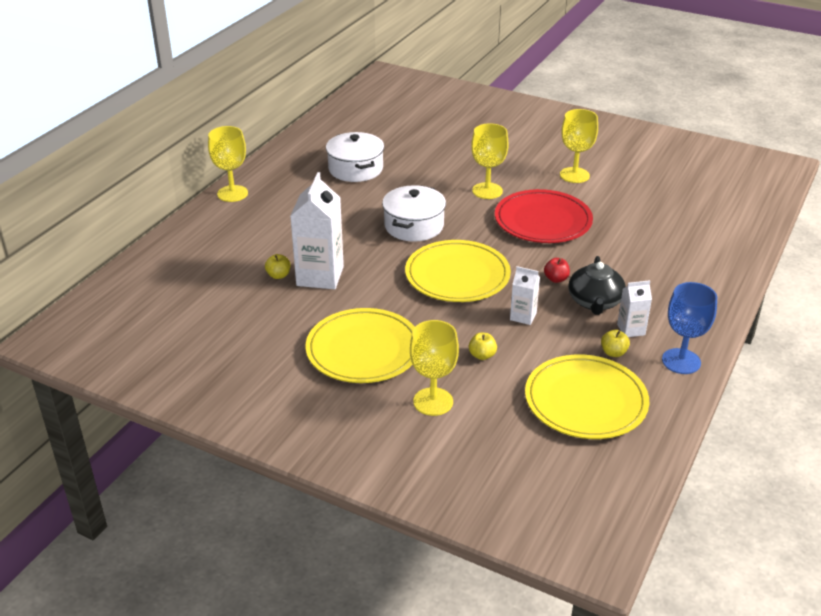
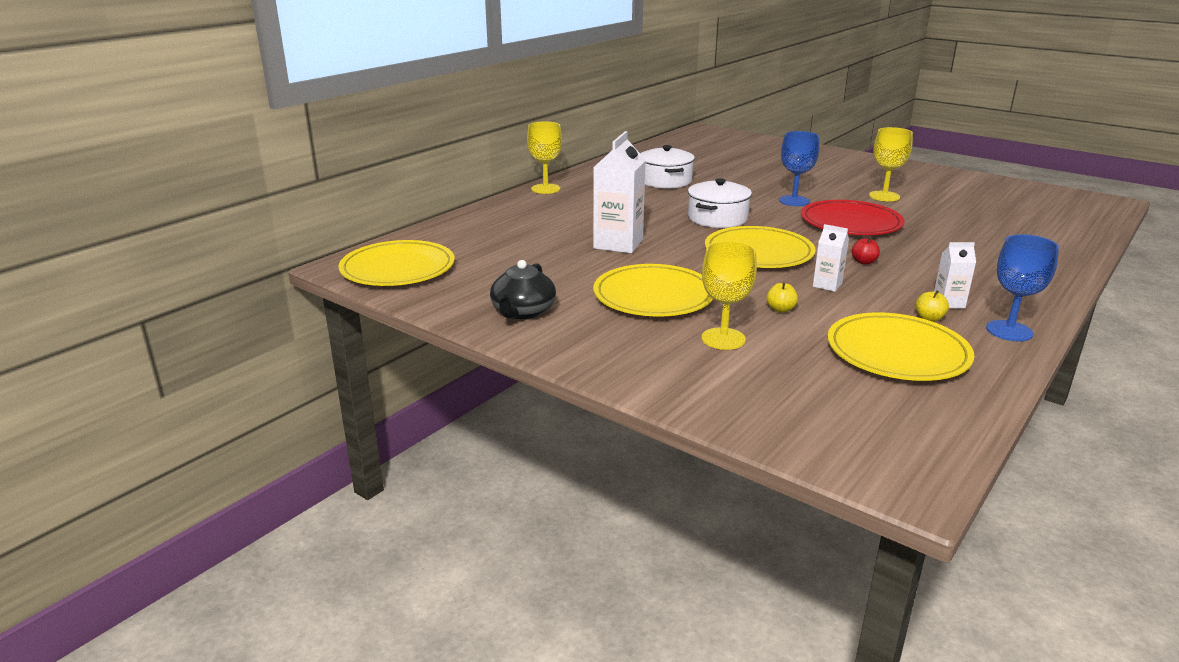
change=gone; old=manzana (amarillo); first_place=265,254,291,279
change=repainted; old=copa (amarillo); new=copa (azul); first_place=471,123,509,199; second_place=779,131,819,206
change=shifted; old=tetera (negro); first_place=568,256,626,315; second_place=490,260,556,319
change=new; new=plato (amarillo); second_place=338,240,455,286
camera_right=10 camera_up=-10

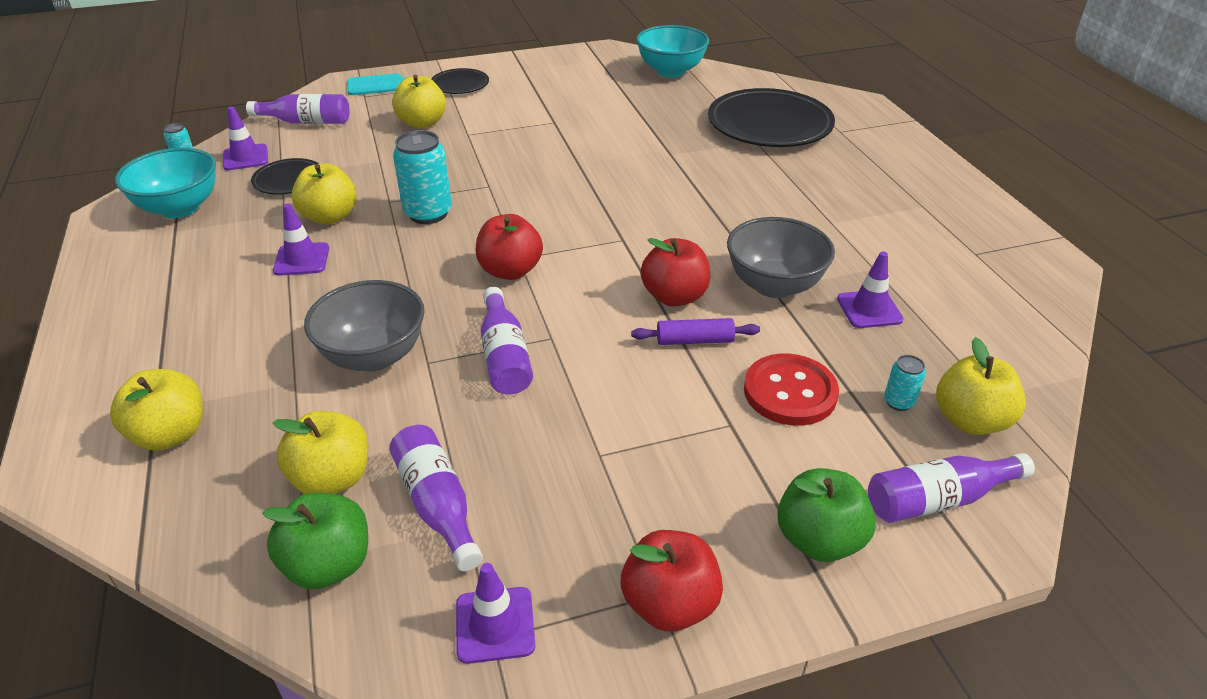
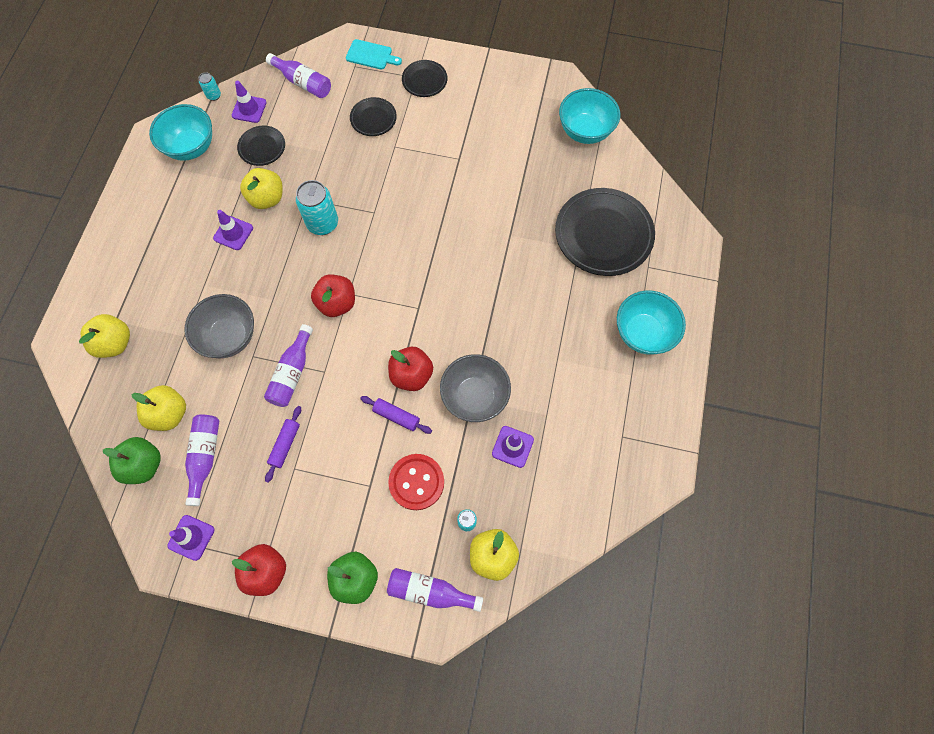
change=swapped; old=manzana (amarillo); new=plato (negro); first_place=392,75,446,128; second_place=350,97,397,136
change=new; new=rodillo (morado); second_place=265,406,301,483
change=new; new=cuenco (turquesa); second_place=617,290,686,355
camera_right=30 camera_up=30

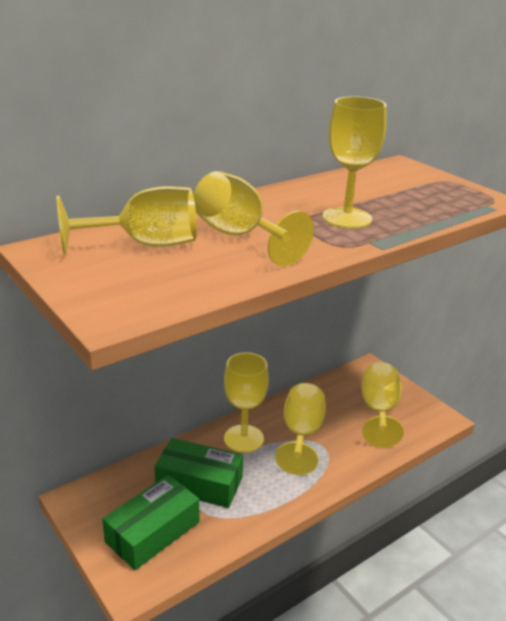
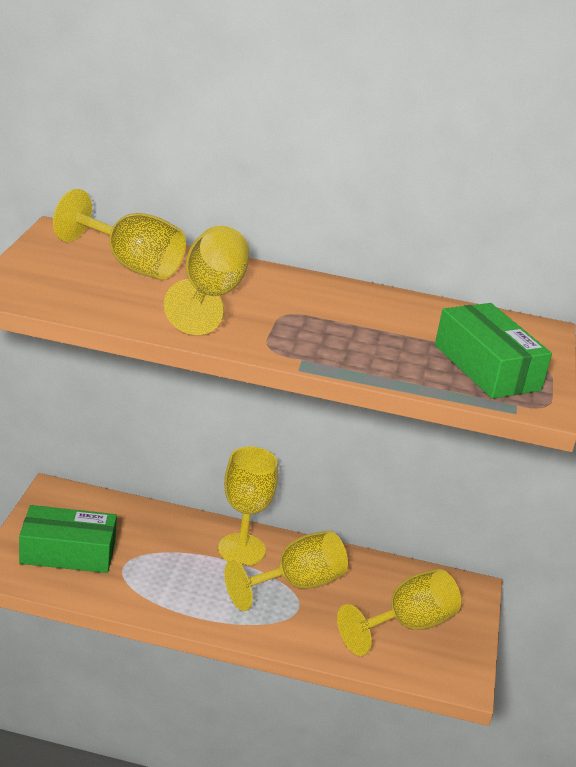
change=shifted; old=caja (verde); first_place=154,438,243,508; second_place=435,303,552,399
change=gone; old=copa (amarillo); first_place=322,96,387,229
camera_right=45 camera_up=0

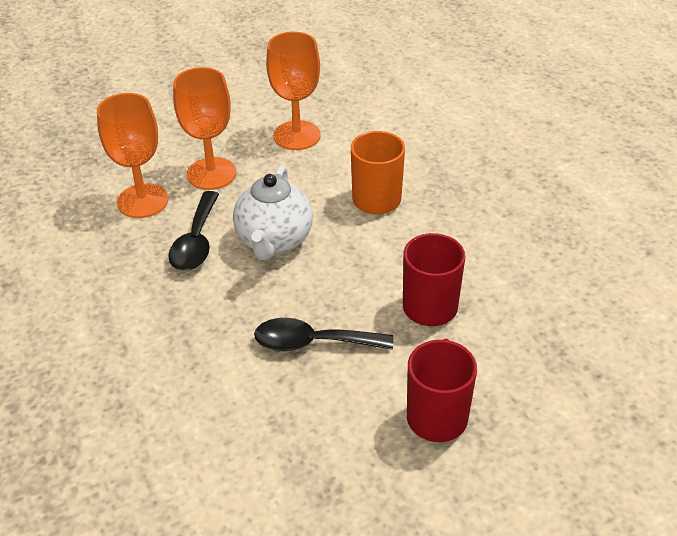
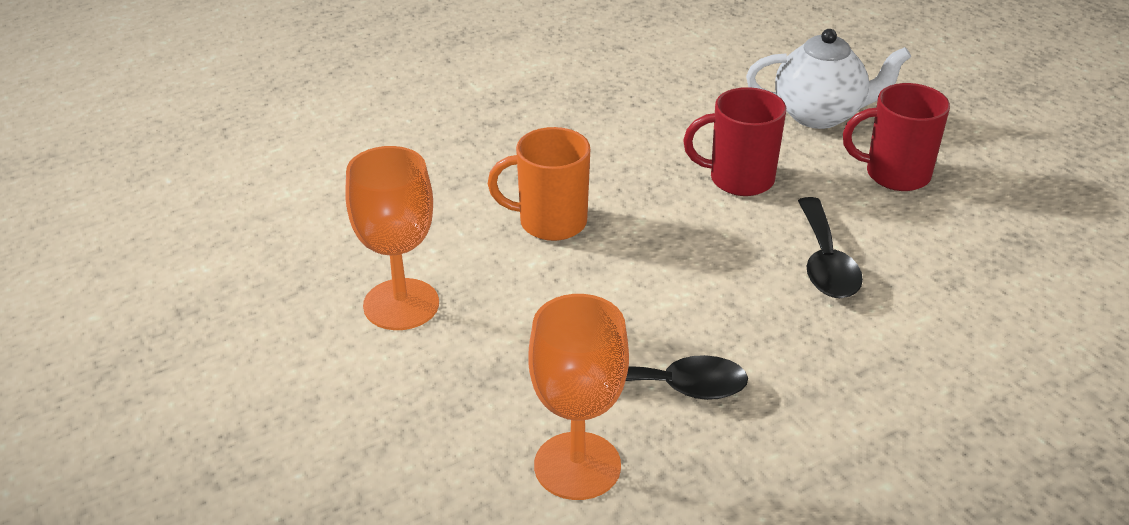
change=gone; old=copa (naranja); first_place=173,67,236,190
change=shifted; old=tetera (blanco); first_place=233,165,313,260; second_place=746,29,911,129
camera_right=-95 camera_up=-5

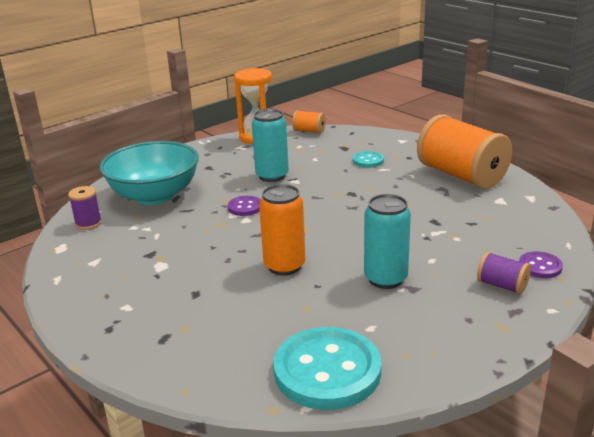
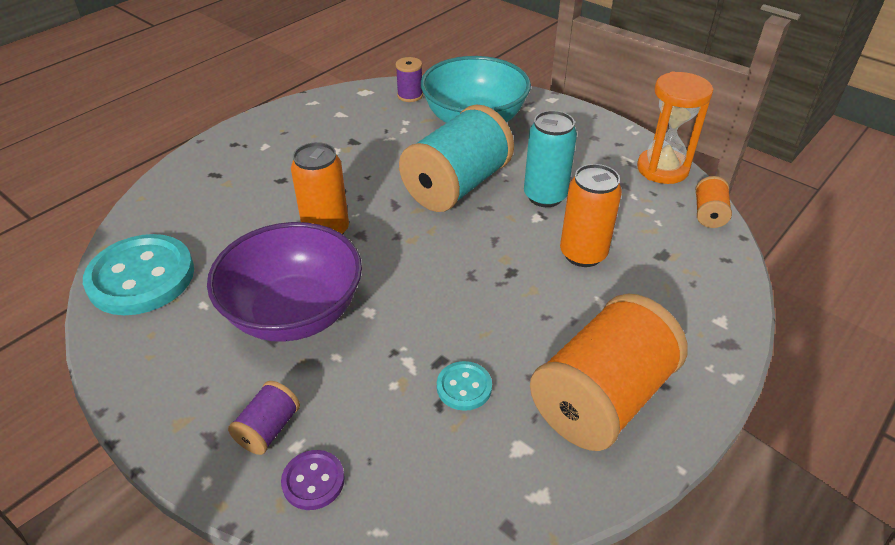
change=swapped; old=botón (morado); new=carrete (turquesa); first_place=228,196,261,216; second_place=399,105,514,212
change=shifted; old=botón (turquesa); first_place=353,151,384,168; second_place=437,361,492,411
change=swapped; old=lata (turquesa); new=cuenco (morado); first_place=364,194,411,289; second_place=207,222,362,342
change=new; new=lata (naranja); second_place=560,164,622,267
camera_right=80 camera_up=15

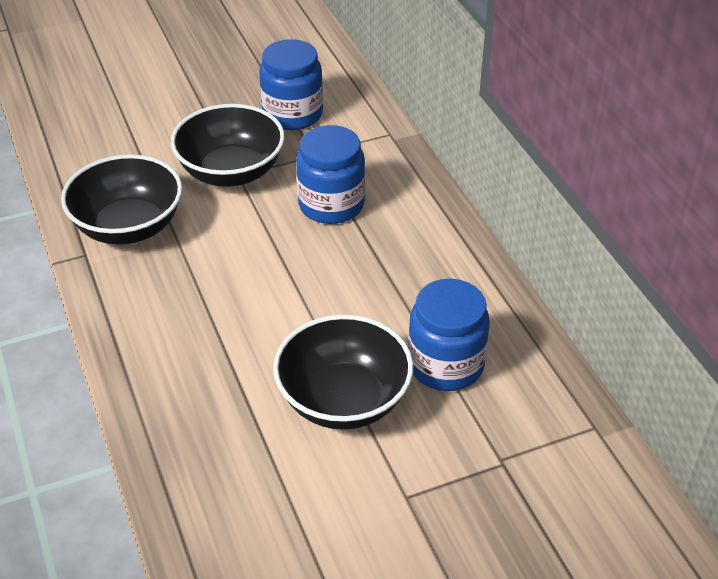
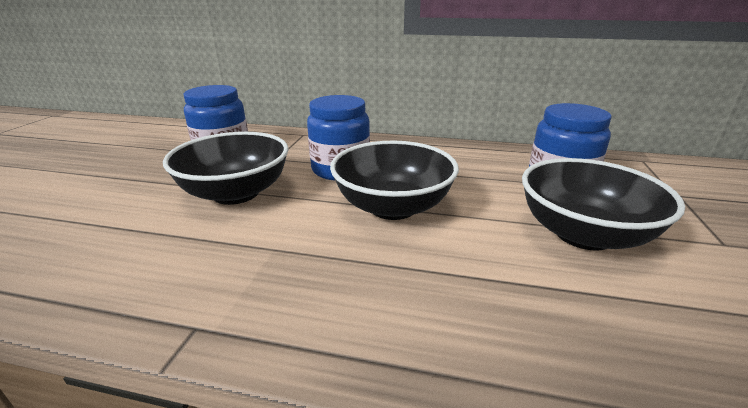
change=shifted; old=cuenco (negro); first_place=61,154,182,244; second_place=330,141,459,220
camera_right=-55 camera_up=-15

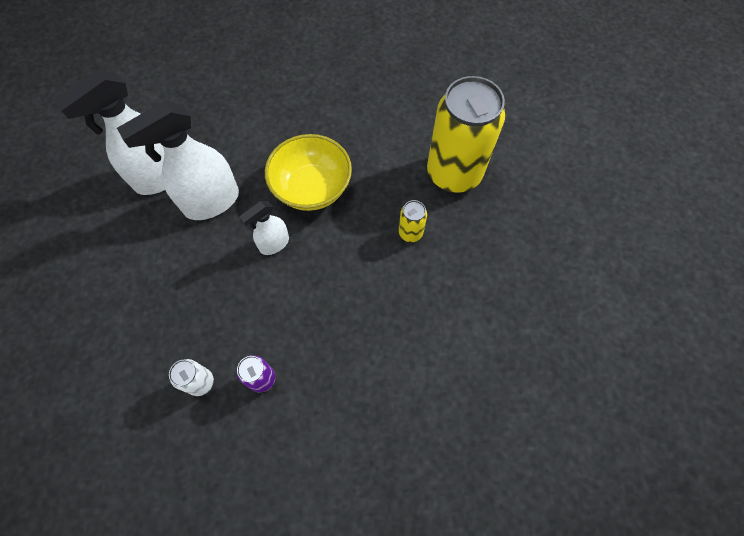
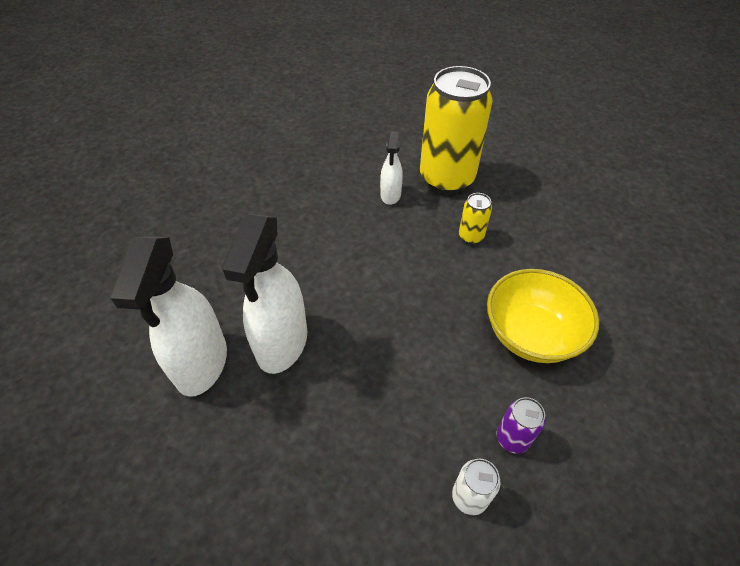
change=shifted; old=pulverizador (blanco); first_place=240,201,289,255; second_place=380,131,403,205
change=shifted; old=cuenco (amarillo); first_place=265,134,352,211; second_place=487,269,599,363
camera_right=-45 camera_up=-15

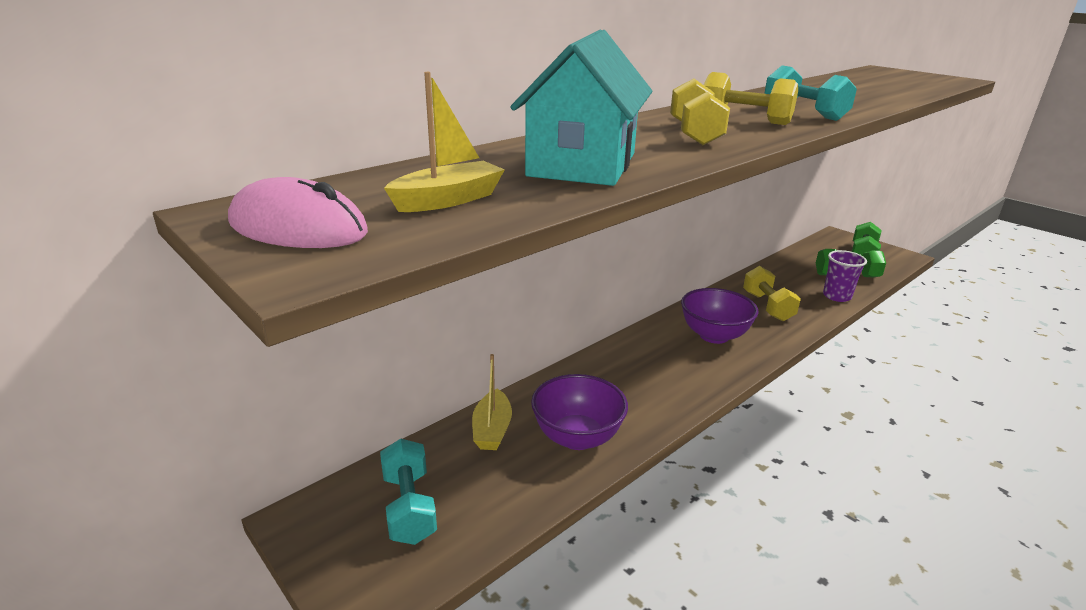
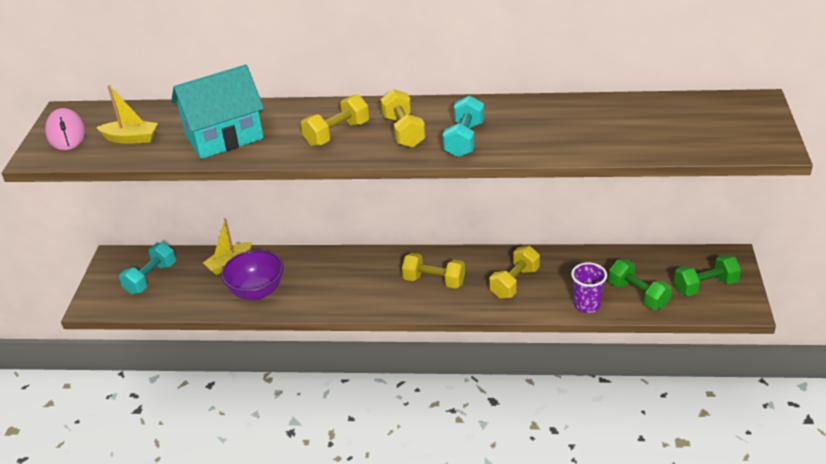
change=swapped; old=cuenco (morado); new=mancuerna (amarillo); first_place=681,288,759,344; second_place=402,253,465,288
camera_right=50 camera_up=10

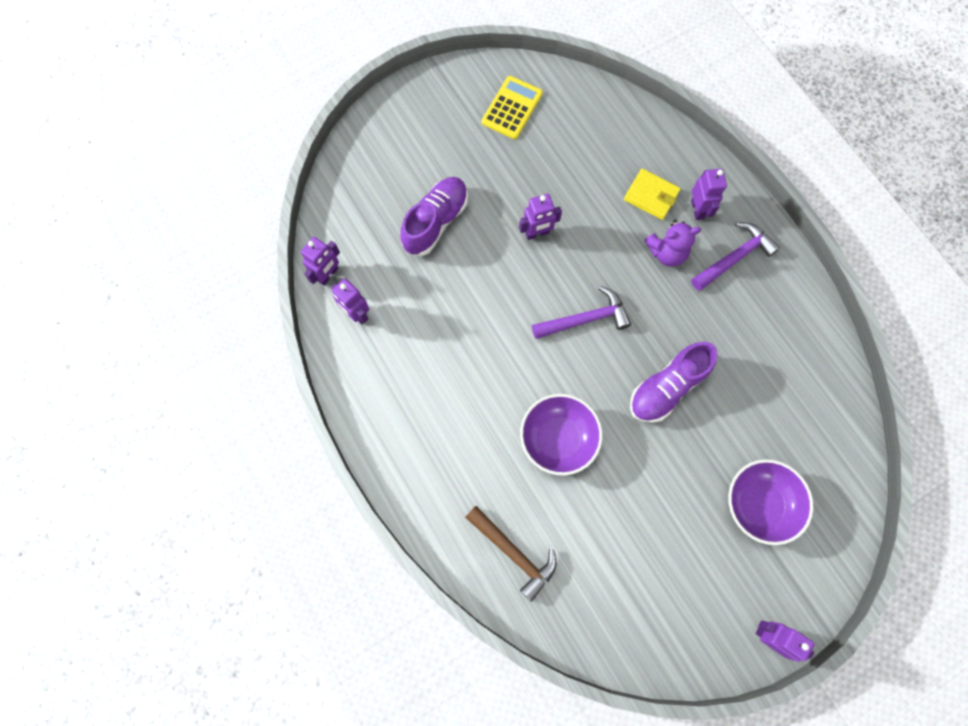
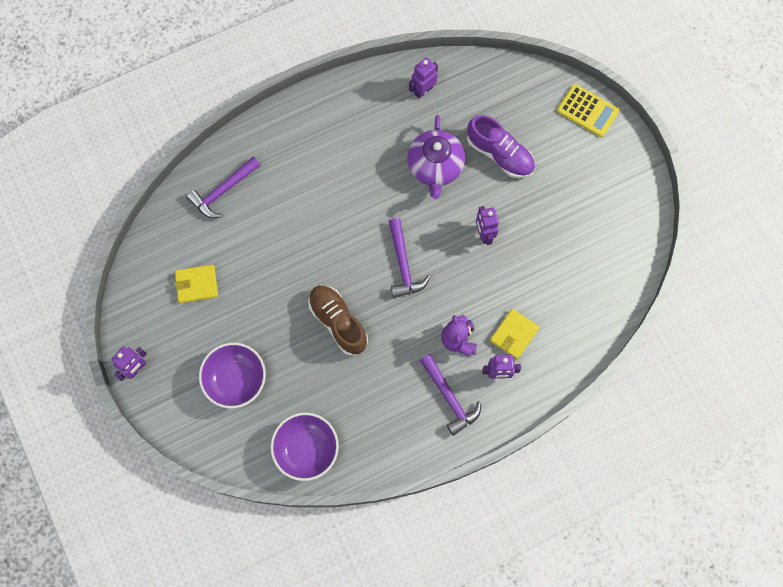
change=gone; old=robot (morado); first_place=301,237,340,286
change=repainted; old=martillo (marrón); new=martillo (morado); first_place=465,506,557,602; second_place=186,156,261,218
change=shifted; old=calculadora (amarillo); first_place=482,76,543,139; second_place=557,84,619,137
change=shifted; old=cuenco (morado); first_place=520,394,602,476; second_place=271,413,339,481
change=repainted; old=zapato (morado); new=zapato (marrón); first_place=630,342,718,423; second_place=308,285,368,356
change=new; new=cartera (amarillo); second_place=174,265,218,303
change=new; new=tetera (morado); second_place=407,115,465,199
camera_right=95 camera_up=0

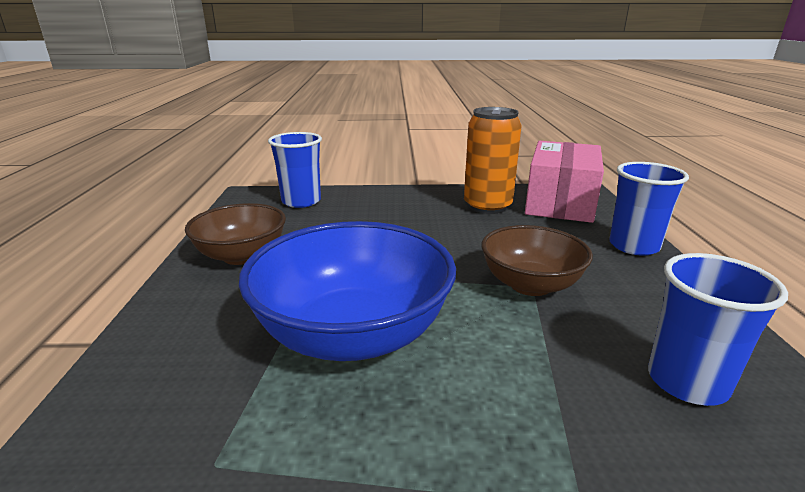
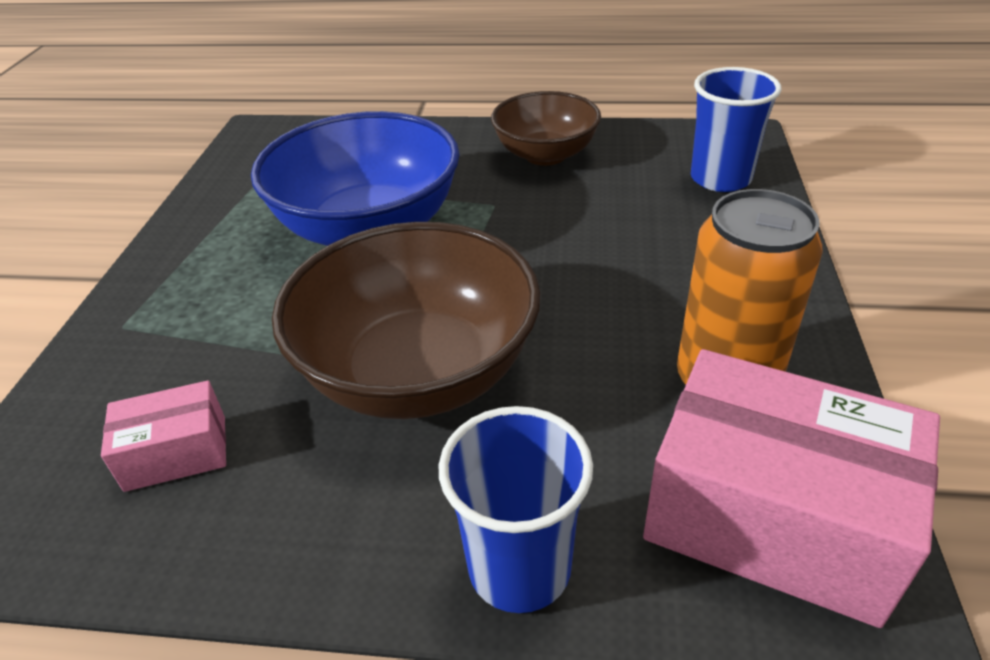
change=scaled; old=cuenco (marrón); first_place=481,225,593,296; second_place=272,222,541,419; factor=1.62
change=swapped; old=vaso (azul); new=caja (rosa); first_place=648,253,788,406; second_place=101,380,226,492
camera_right=100 camera_up=15

